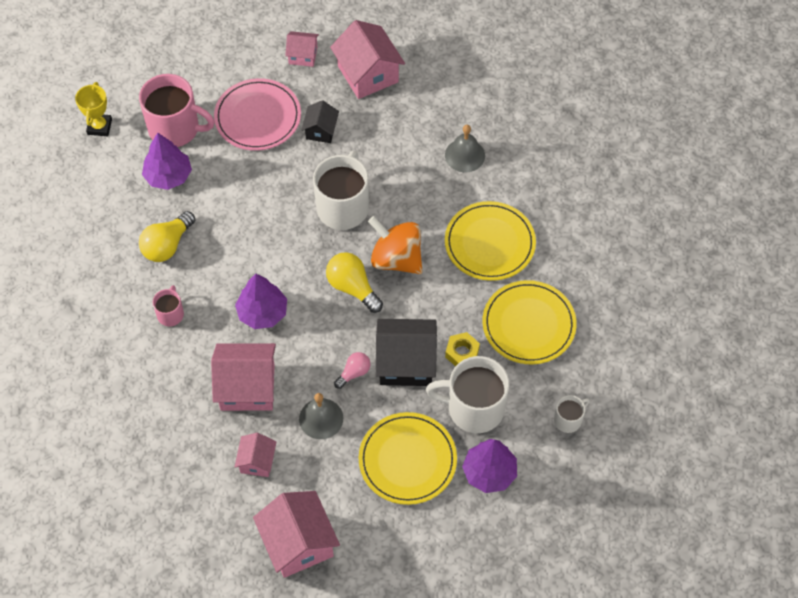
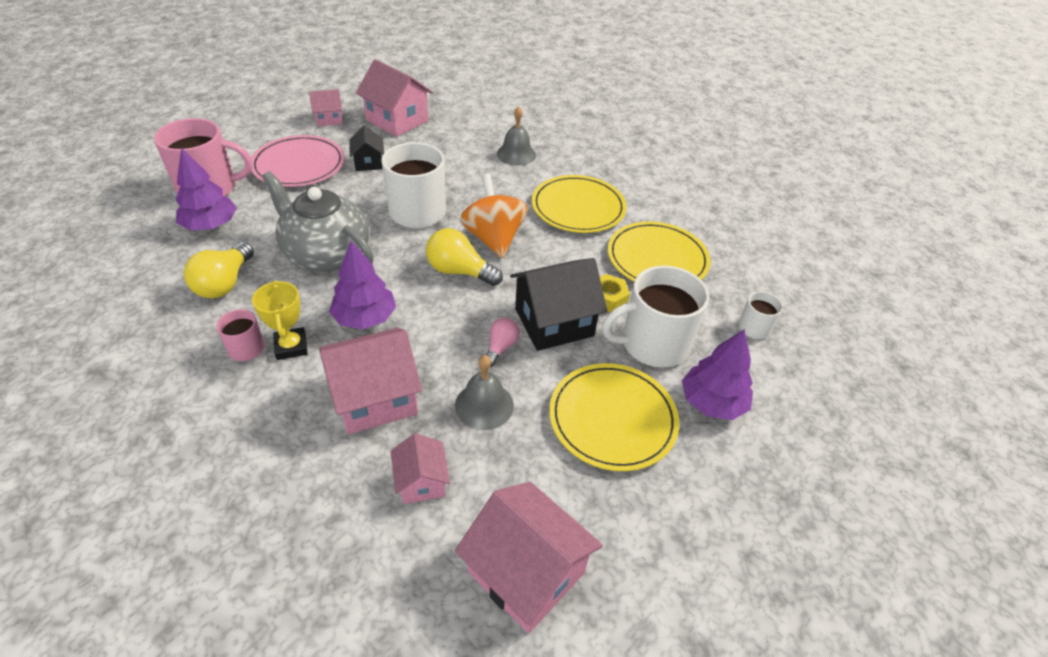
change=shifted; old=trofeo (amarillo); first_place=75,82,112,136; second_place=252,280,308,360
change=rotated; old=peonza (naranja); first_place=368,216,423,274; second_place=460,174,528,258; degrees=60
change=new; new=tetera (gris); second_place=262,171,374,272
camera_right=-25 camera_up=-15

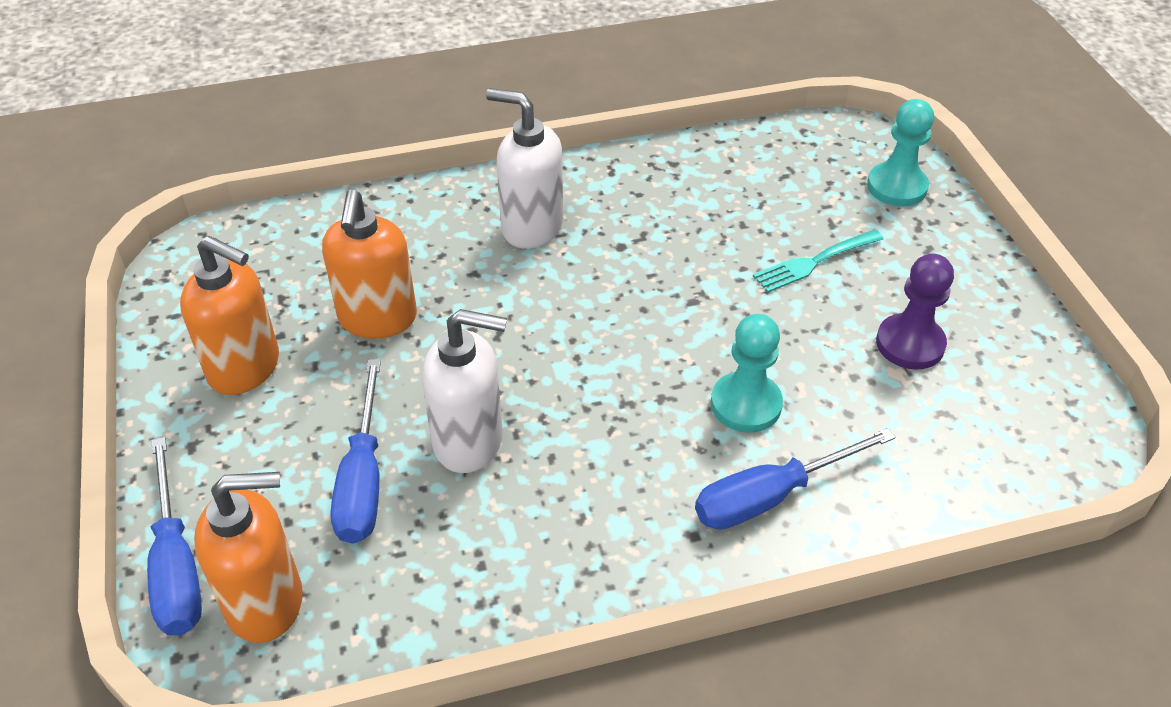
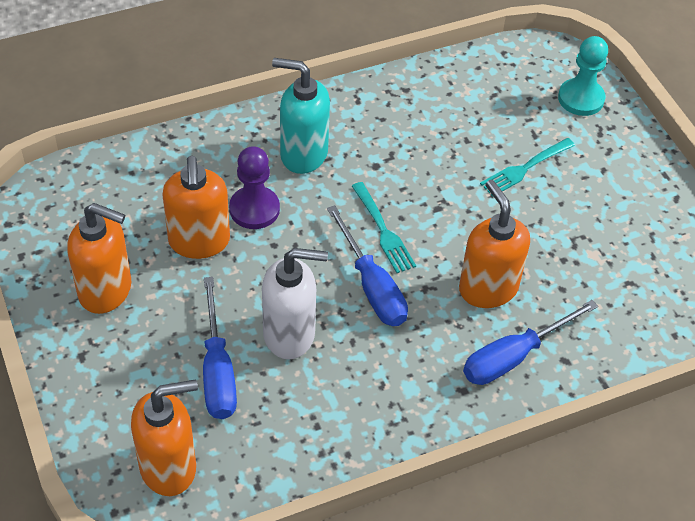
change=shifted; old=destornillador (azul); first_place=147,437,202,635; second_place=327,205,408,326
change=repainted; old=dispensador de jabón (blanco); new=dispensador de jabón (turquesa); first_place=486,88,563,249; second_place=272,58,330,174
change=swapped; old=peón (turquesa); new=dispensador de jabón (naranja); first_place=711,314,783,433; second_place=459,180,530,308
change=shifted; old=peón (morado); first_place=876,254,954,370; second_place=229,146,280,229
change=new; new=tenedor (turquesa); second_place=352,182,416,273
camera_right=-10 camera_up=5

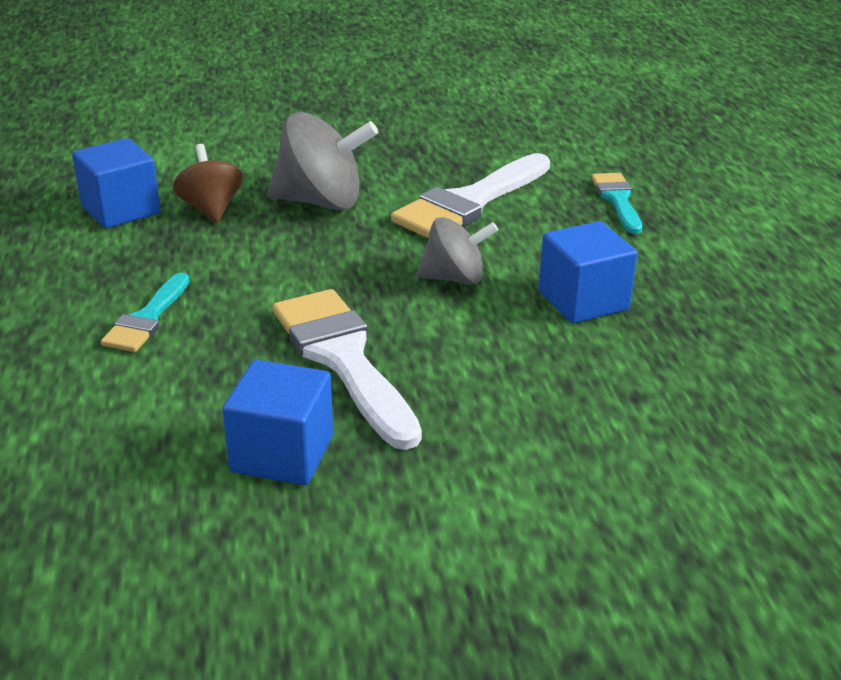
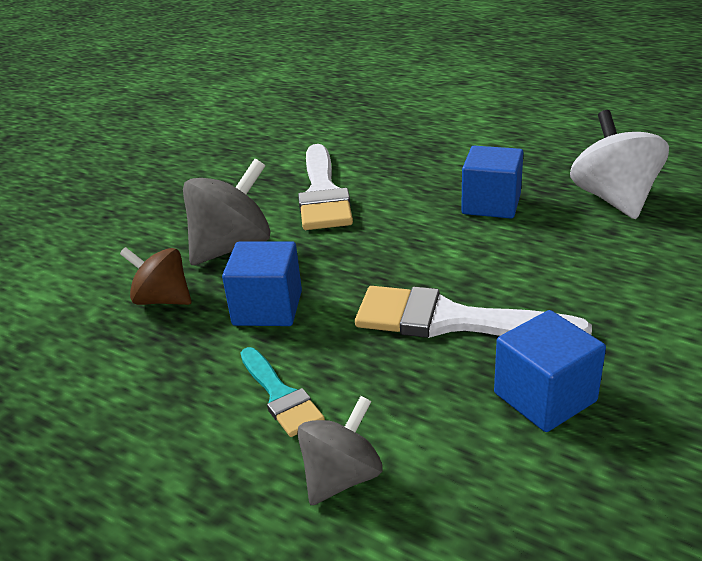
change=shifted; old=cubo (azul); first_place=72,138,160,229; second_place=222,241,302,326
change=shifted; old=peonza (gris); first_place=416,217,498,285; second_place=297,396,383,505
change=gone; old=pincel (turquesa); first_place=592,173,642,234
change=new; new=peonza (blanco); second_place=570,110,669,219
camera_right=-45 camera_up=0

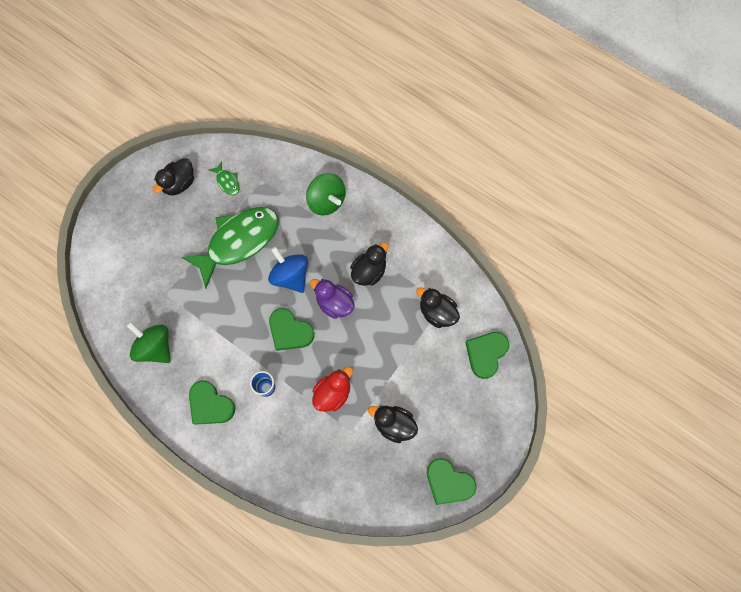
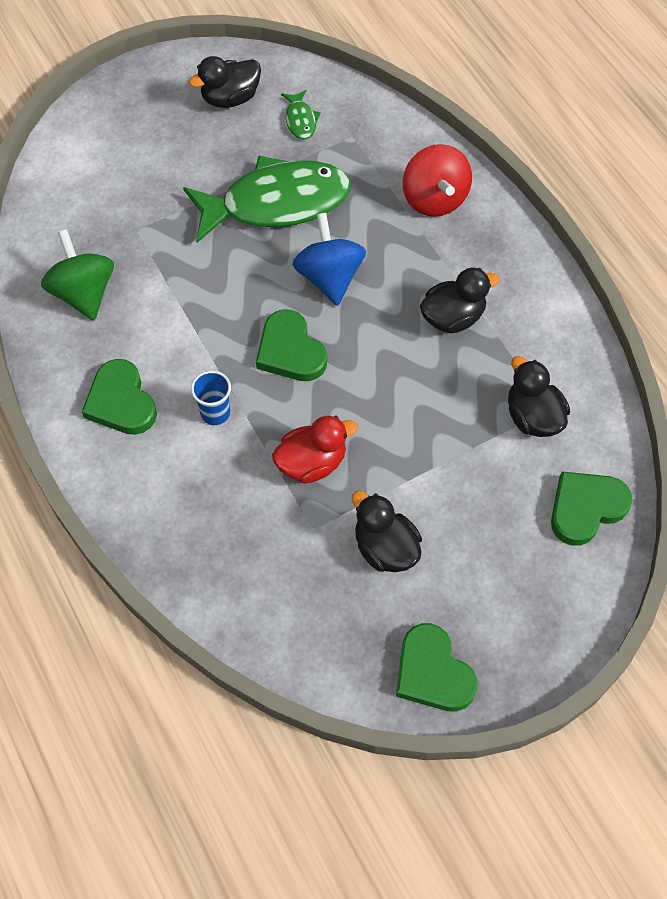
change=repainted; old=peonza (verde); new=peonza (rojo); first_place=306,173,346,215; second_place=403,144,472,217
change=gone; old=pato (morado); first_place=310,279,355,319
camera_right=25 camera_up=-10

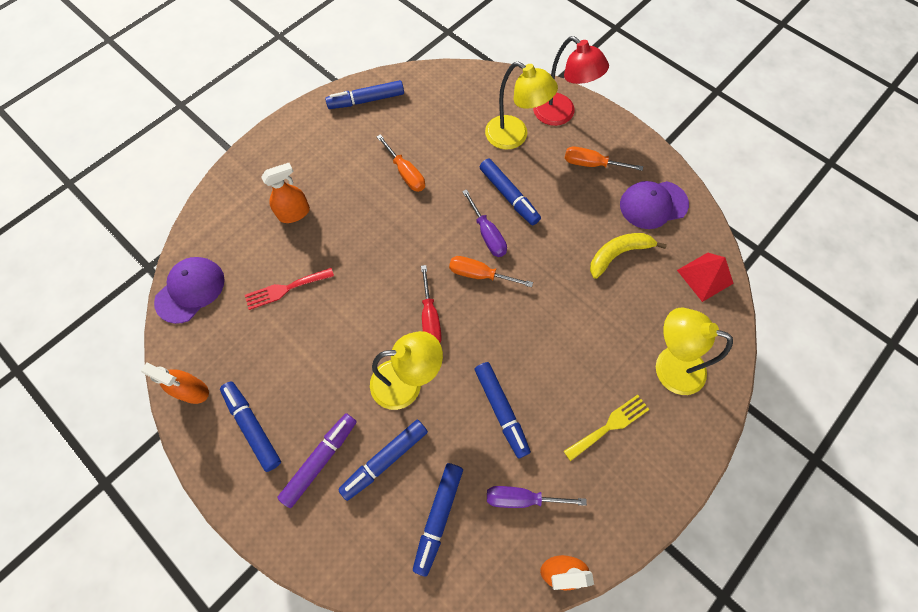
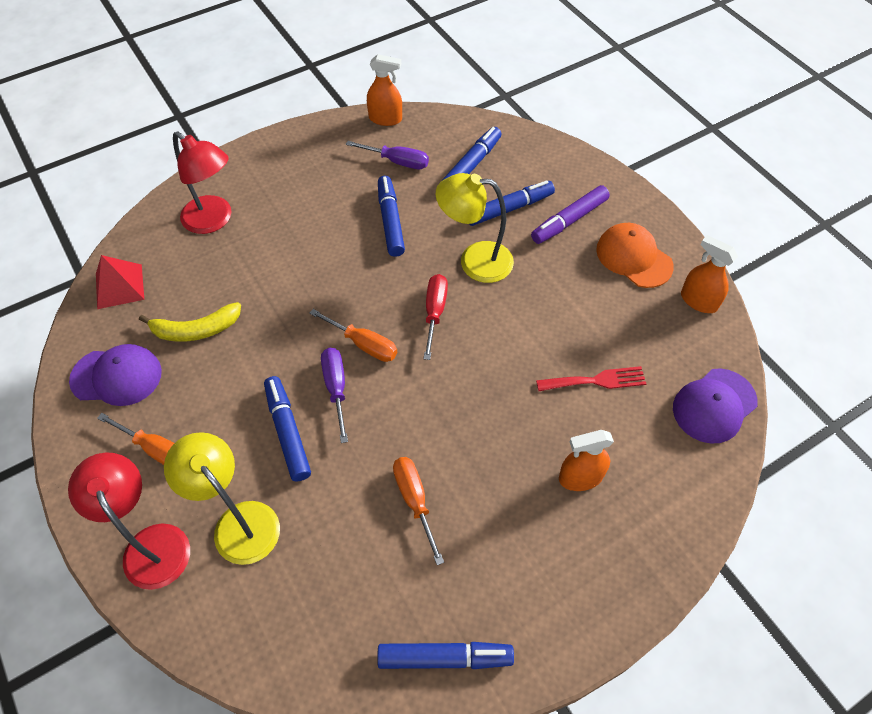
change=swapped; old=rotulador (azul); new=gorra (naranja); first_place=220,382,281,472; second_place=596,223,674,288
change=gone; old=tenedor (amarillo); first_place=564,395,650,461
change=repainted; old=lámpara (amarillo); new=lámpara (rojo); first_place=656,308,733,395; second_place=173,131,232,234
camera_right=-165 camera_up=-10

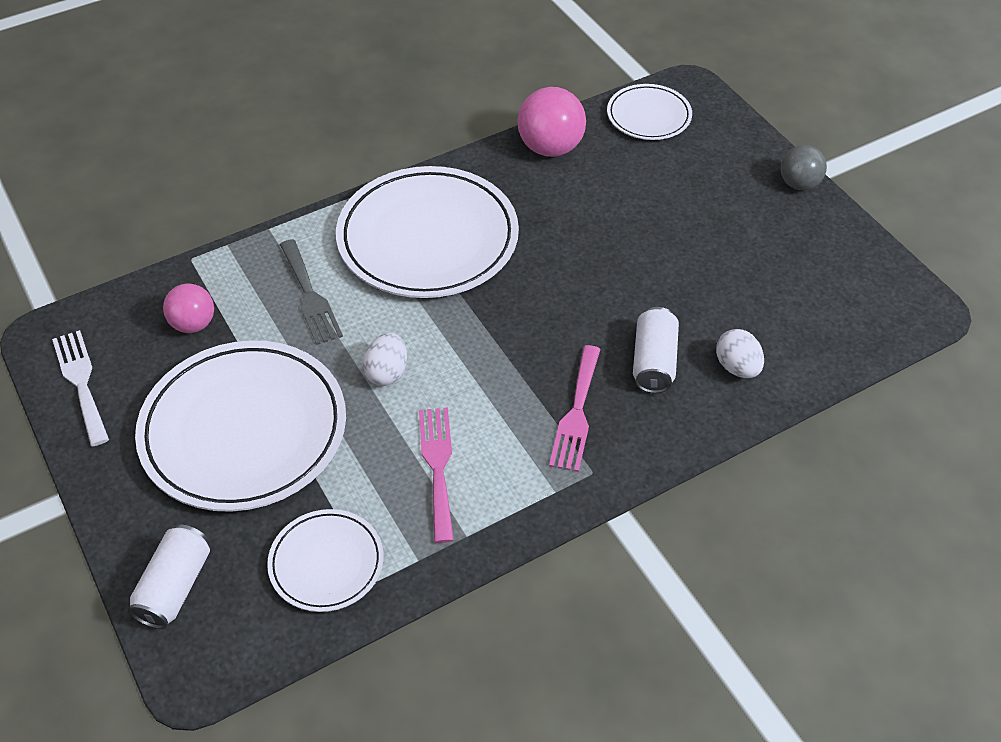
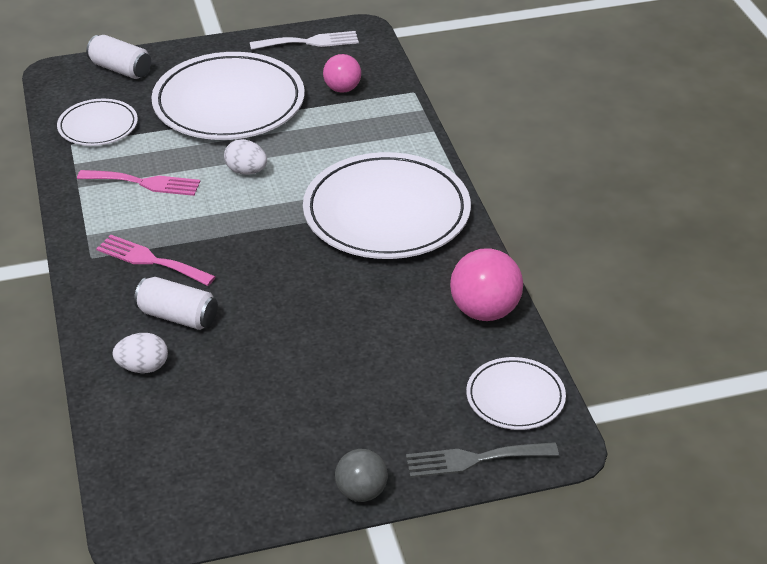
change=shifted; old=tenedor (gris); first_place=280,239,343,345; second_place=406,442,559,478
camera_right=105 camera_up=-10

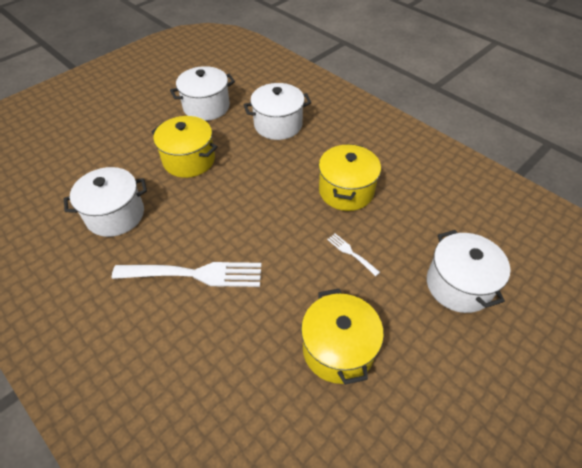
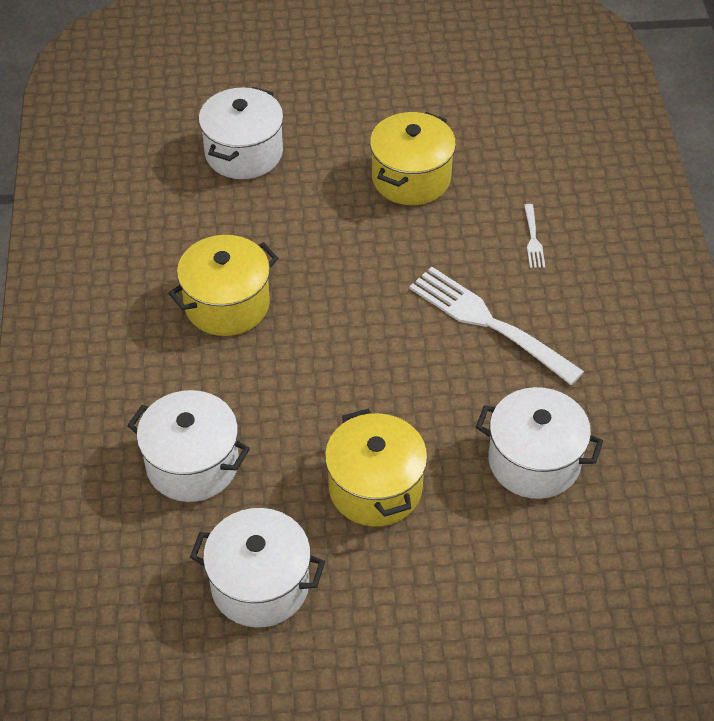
change=shifted; old=tenedor (blanco); first_place=327,234,380,276; second_place=524,204,545,268
camera_right=-140 camera_up=0

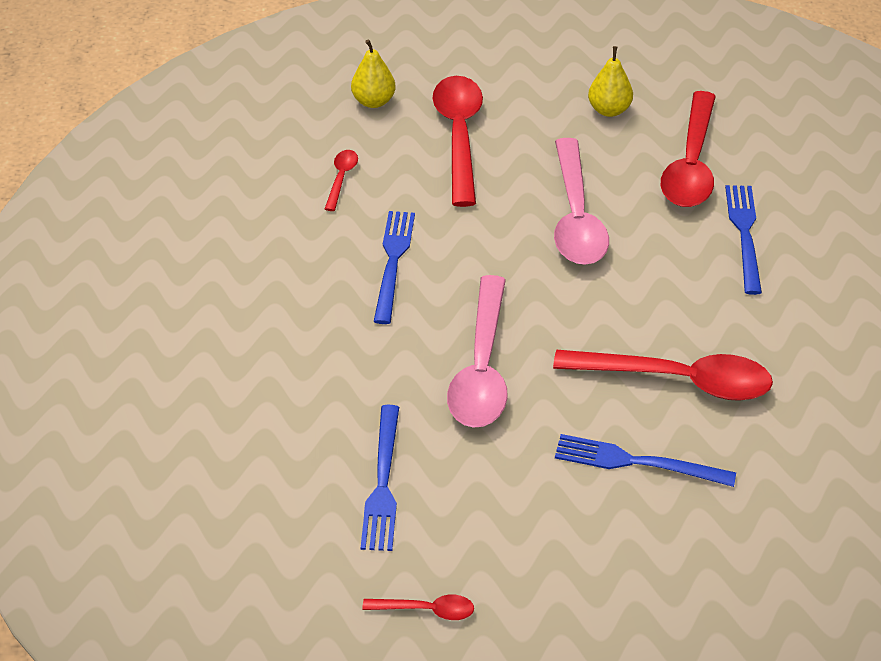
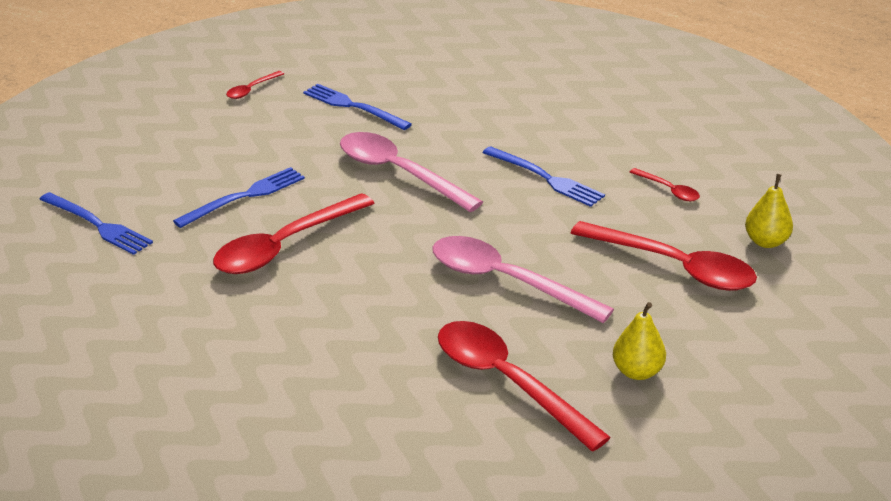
change=shifted; old=tenedor (azul); first_place=725,185,762,295; second_place=39,192,153,255
camera_right=125 camera_up=-10

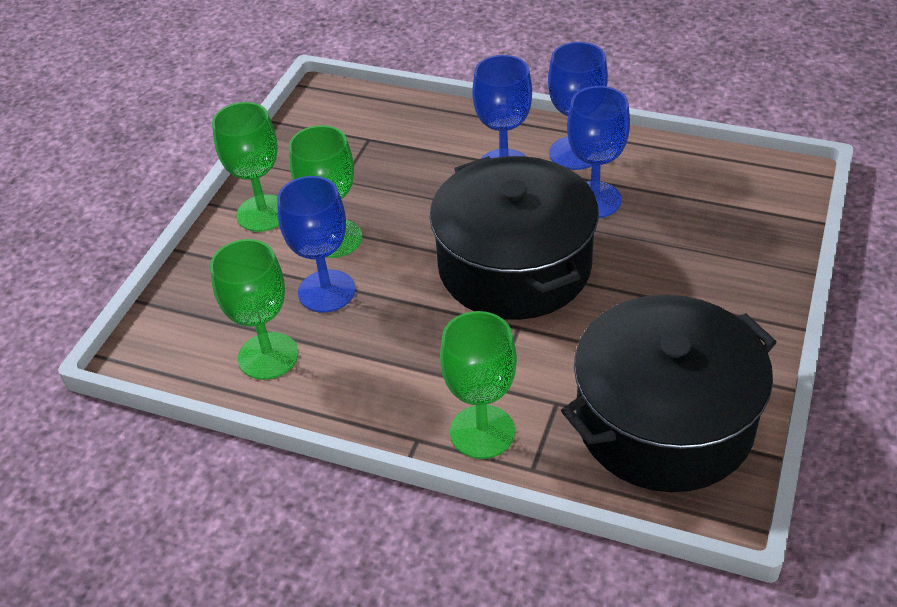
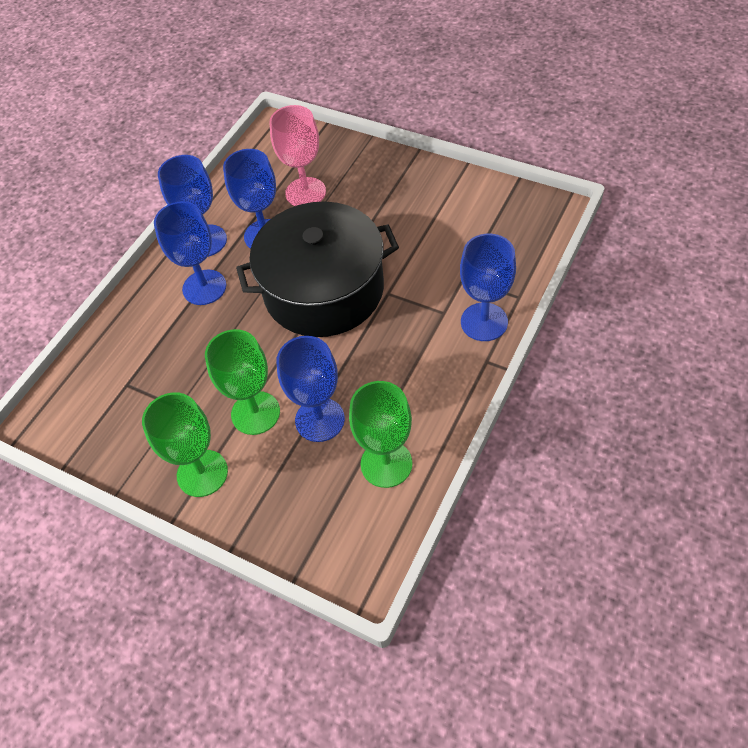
change=repainted; old=copa (verde); new=copa (azul); first_place=440,311,517,459; second_place=460,234,516,341
change=gone; old=olla (negro); first_place=561,295,777,492
change=new; new=copa (rosa); second_place=270,105,326,206
camera_right=-80 camera_up=10

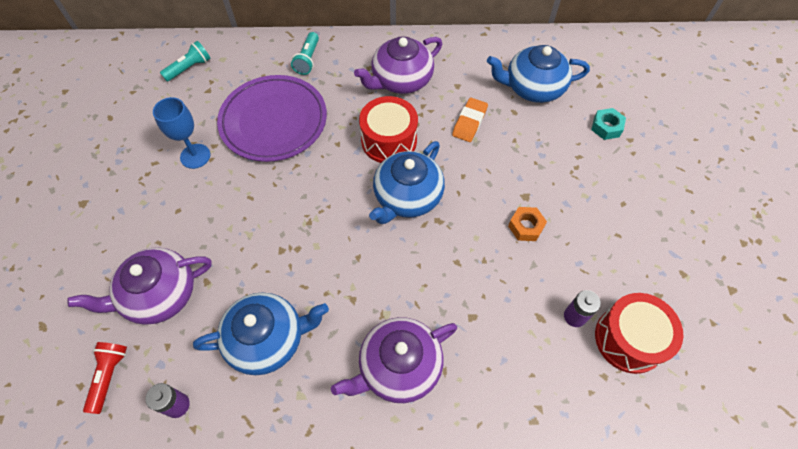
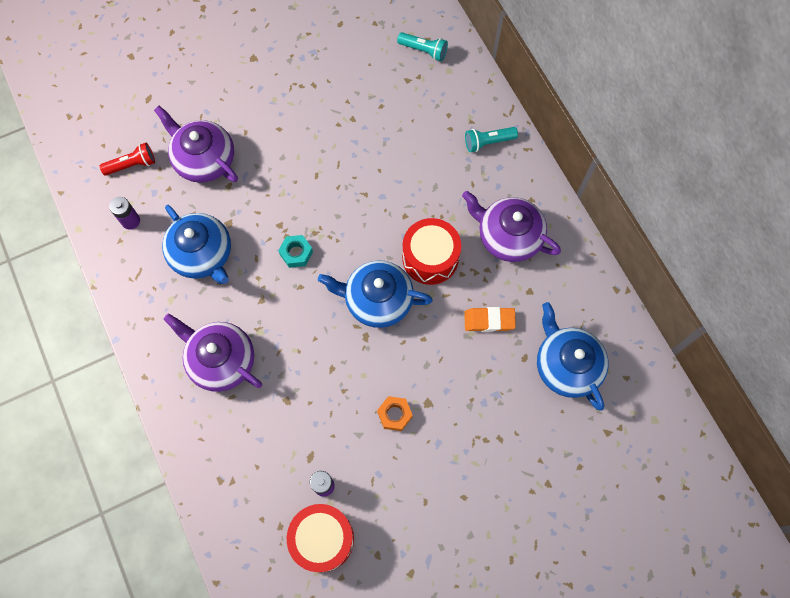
change=gone; old=copa (azul); first_place=153,97,210,169
change=gone; old=plato (morado); first_place=217,75,327,162
change=shifted; old=tuerca (turquesa); first_place=591,108,626,140; second_place=278,235,313,268
camera_right=65 camera_up=10

